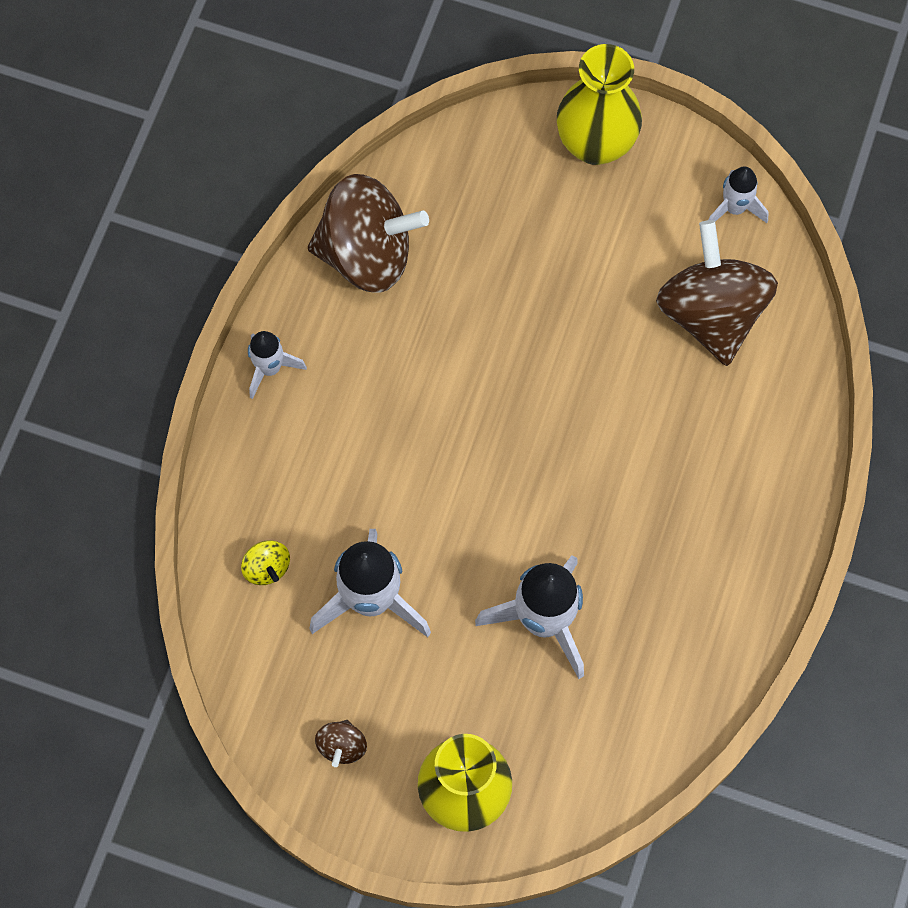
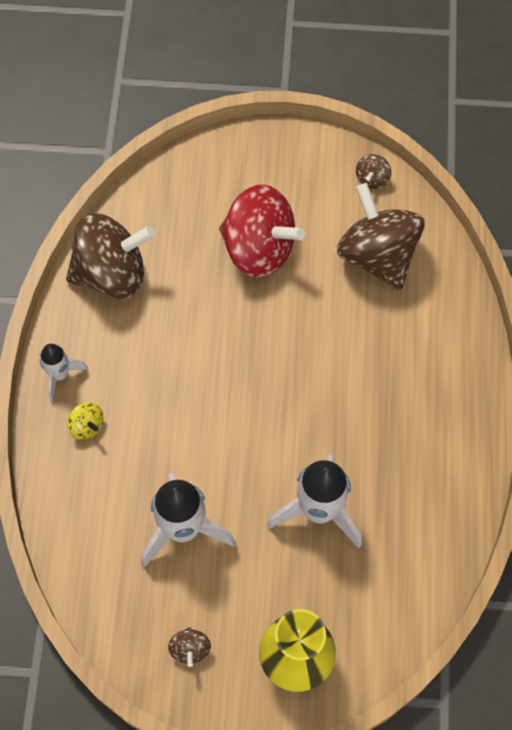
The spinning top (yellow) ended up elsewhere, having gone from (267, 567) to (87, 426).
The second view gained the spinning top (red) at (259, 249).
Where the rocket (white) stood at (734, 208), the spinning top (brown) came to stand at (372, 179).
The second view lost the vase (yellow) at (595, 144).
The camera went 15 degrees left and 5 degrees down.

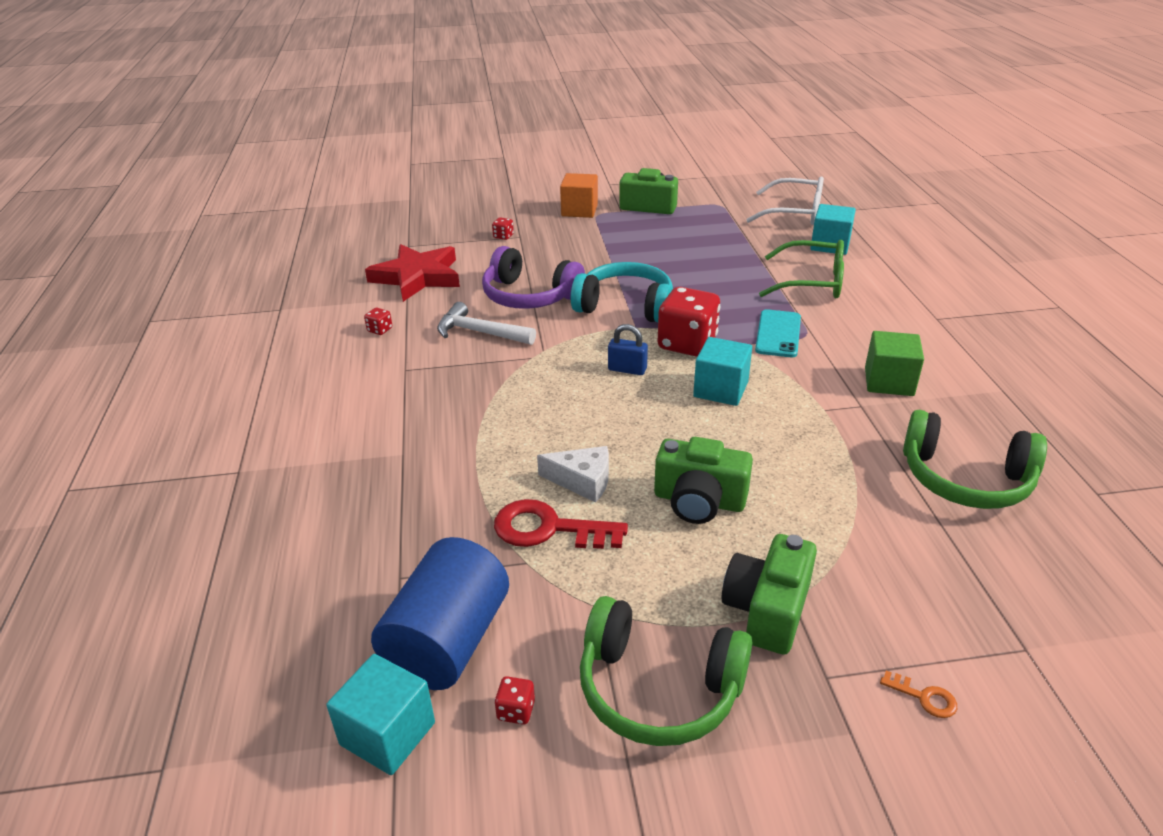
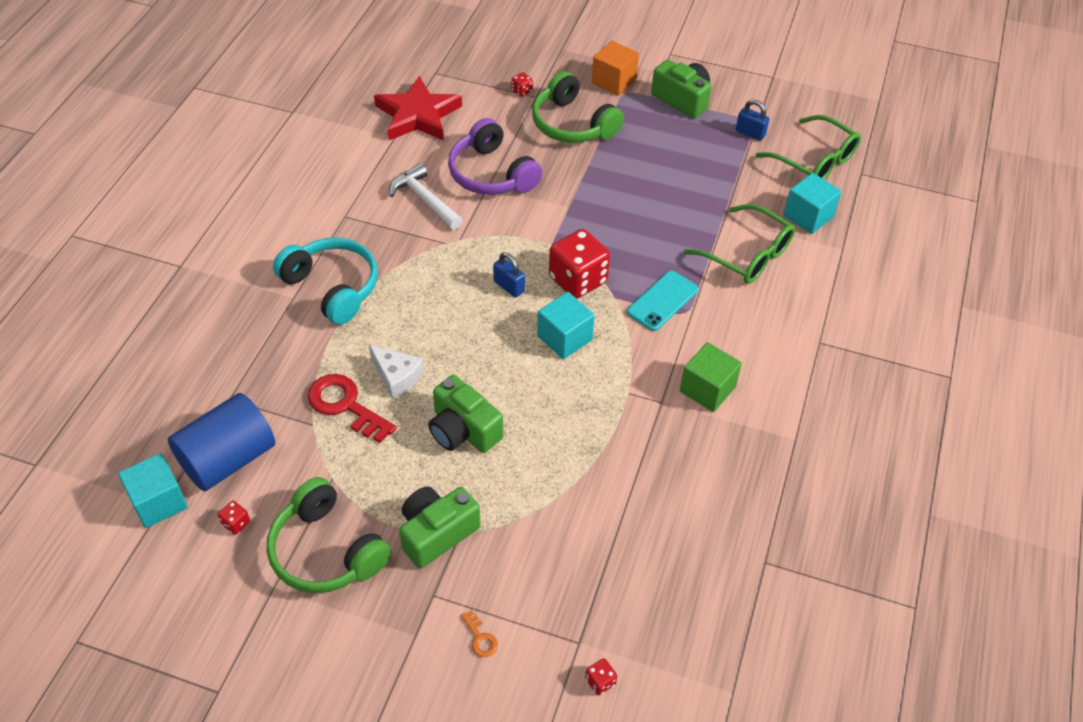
The headphones (turquoise) ended up elsewhere, having gone from (625, 306) to (332, 287).
The headphones (green) ended up elsewhere, having gone from (965, 479) to (572, 124).
The dice (red) ended up elsewhere, having gone from (380, 330) to (600, 681).
The second view gained the padlock (blue) at (750, 133).
What was the glasses (white) at (794, 213) turned into the glasses (green) at (815, 160).
The camera went 25 degrees right and 15 degrees up.

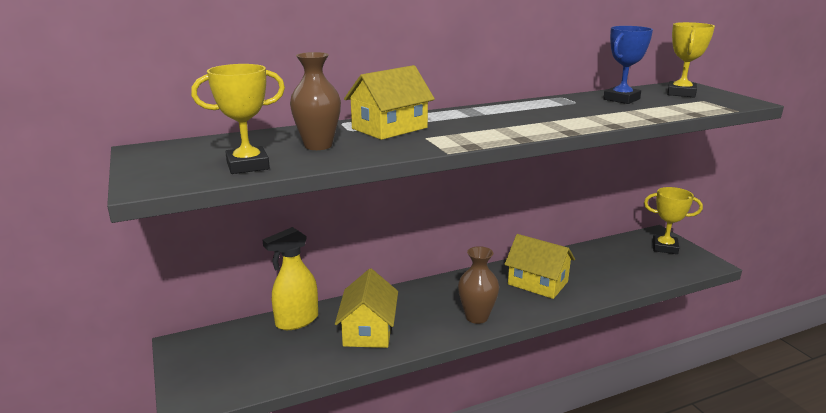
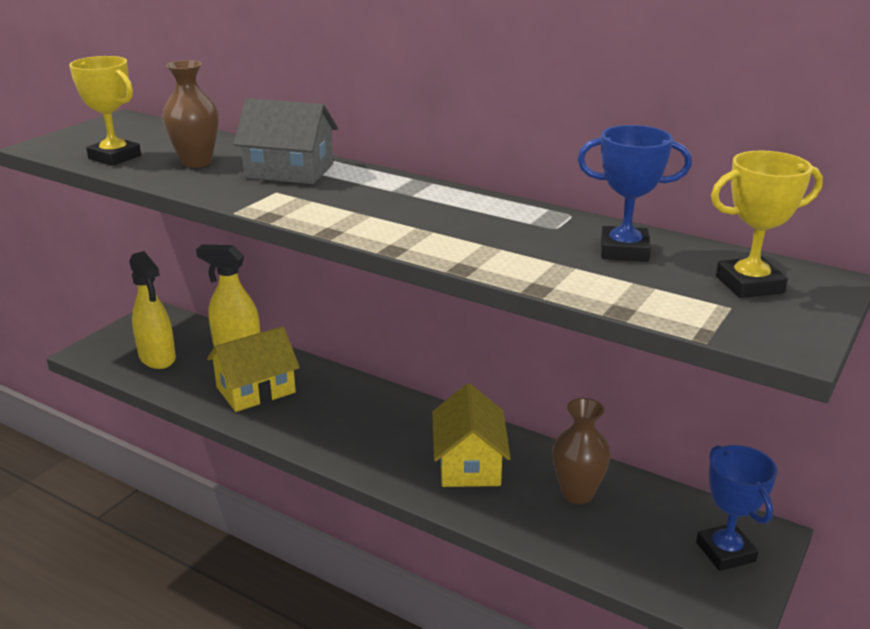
The second view gained the spray bottle (yellow) at (157, 358).
What was the house (yellow) at (389, 128) turned into the house (grey) at (289, 171).
The vase (brown) ended up elsewhere, having gone from (477, 317) to (577, 493).
What was the trophy (yellow) at (664, 247) turned into the trophy (blue) at (725, 552).
The camera went 55 degrees right and 5 degrees up.

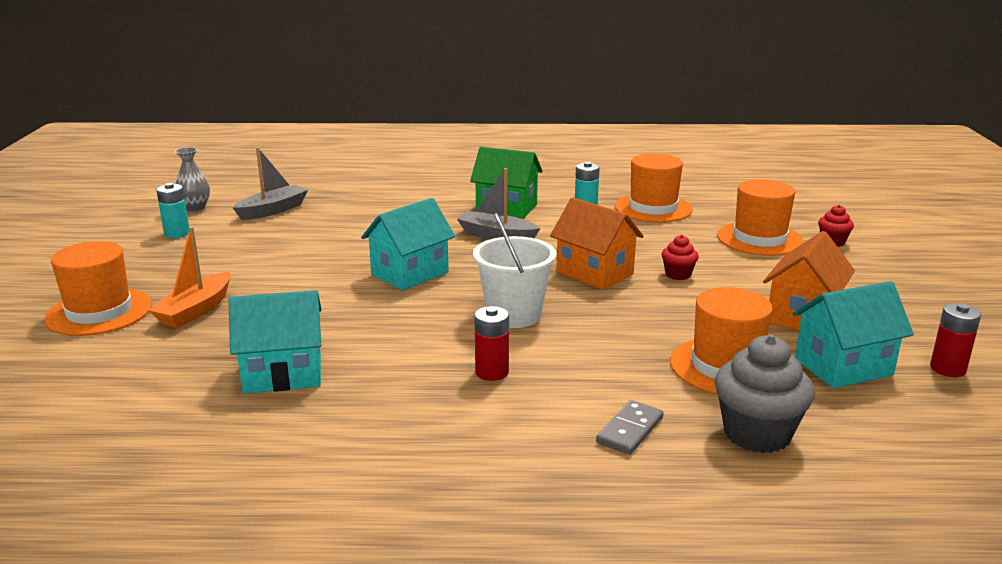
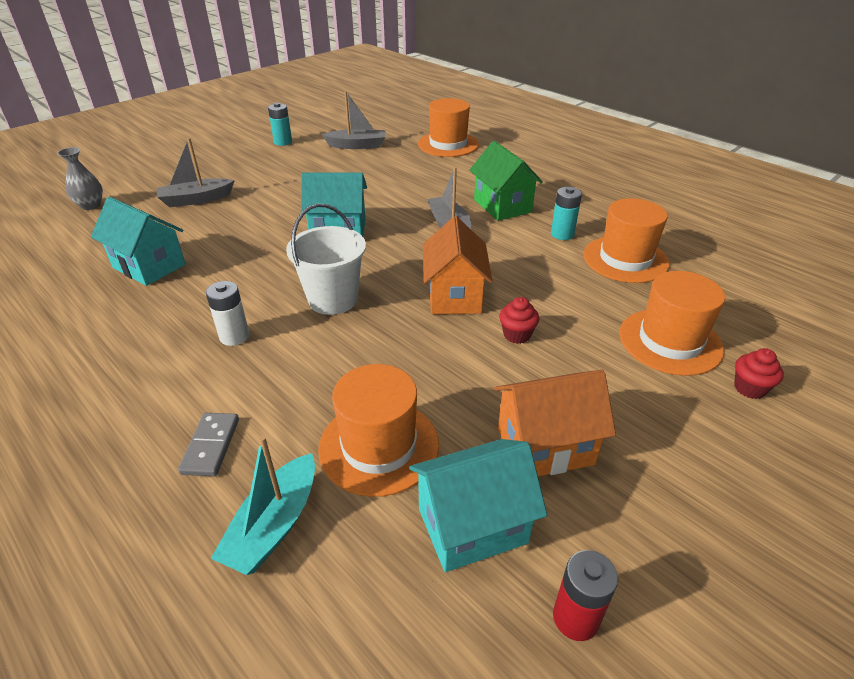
The vase (grey) ended up elsewhere, having gone from (195, 207) to (91, 205).
What was the boat (orange) at (196, 310) turned into the boat (grey) at (196, 200).
The domino (grey) at (630, 430) ended up facing another way, 75 degrees counterclockwise from before.
What was the battery (red) at (492, 372) turned into the battery (white) at (234, 336).
Where the cupcake (grey) stood at (757, 434), the boat (turquoise) came to stand at (274, 525).
The house (turquoise) at (843, 367) ended up facing another way, 45 degrees counterclockwise from before.
The hat (orange) ended up elsewhere, having gone from (99, 312) to (448, 144).
The camera went 45 degrees right and 15 degrees up.

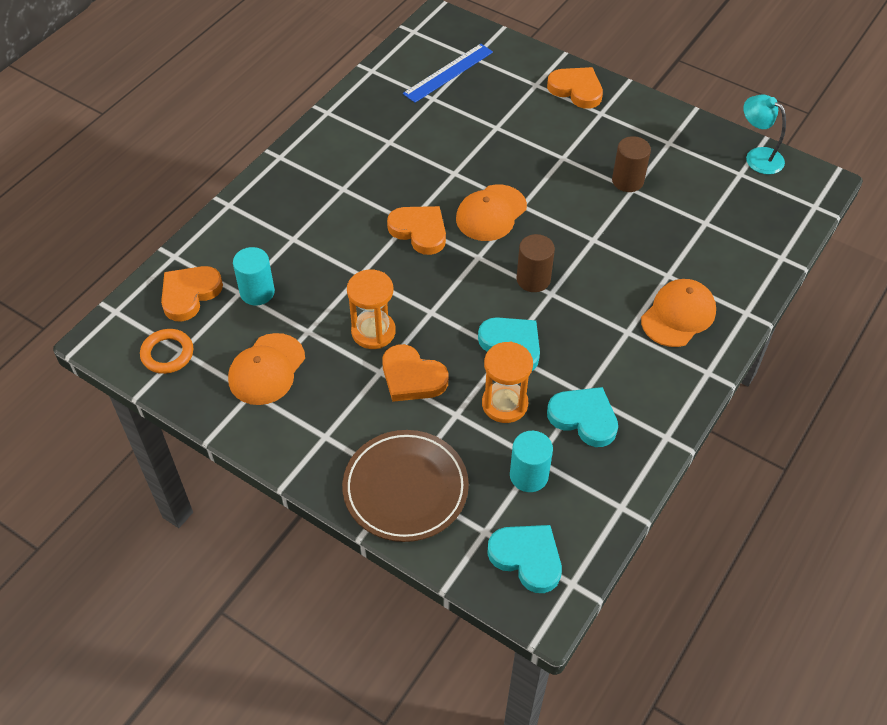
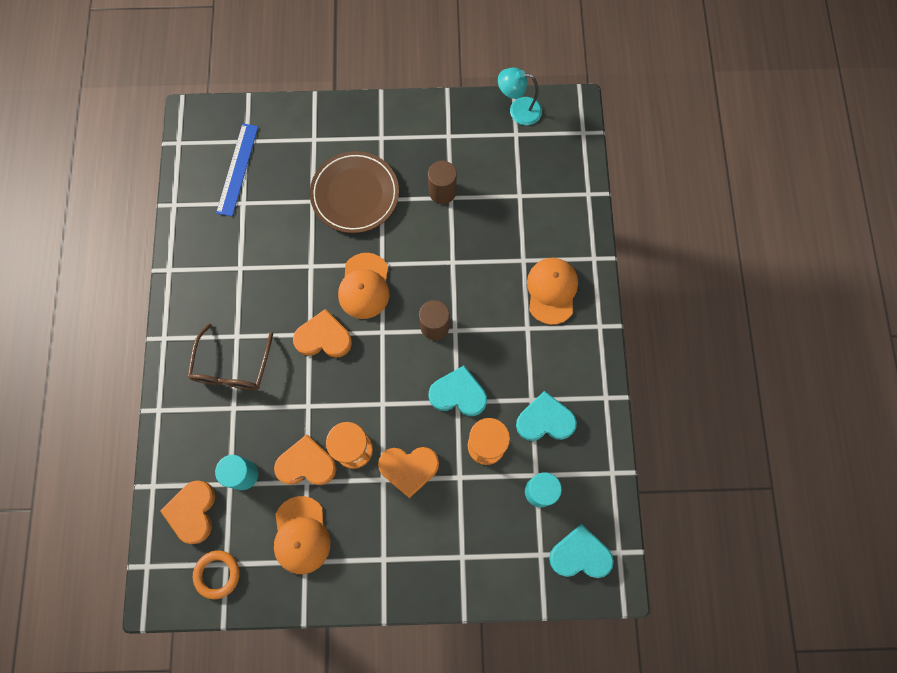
The second view gained the glasses (brown) at (232, 367).
The heart (orange) ended up elsewhere, having gone from (576, 90) to (306, 464).
The plate (brown) ended up elsewhere, having gone from (405, 488) to (355, 194).
The camera went 35 degrees left and 20 degrees up.

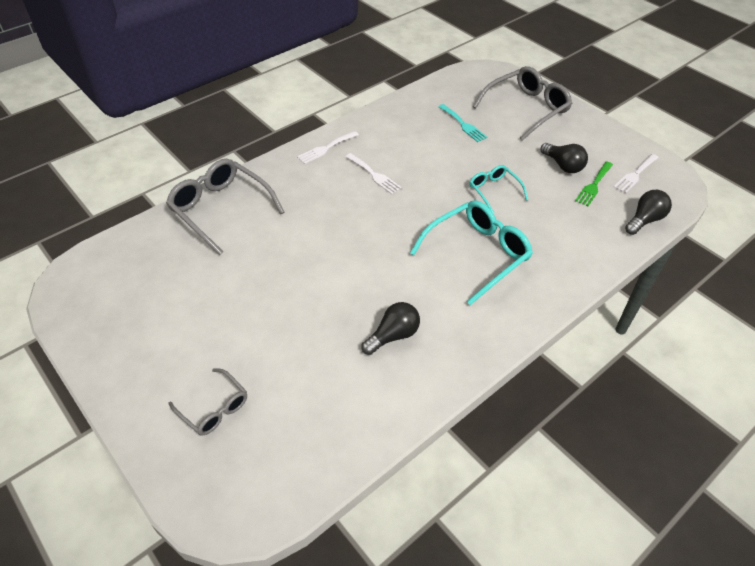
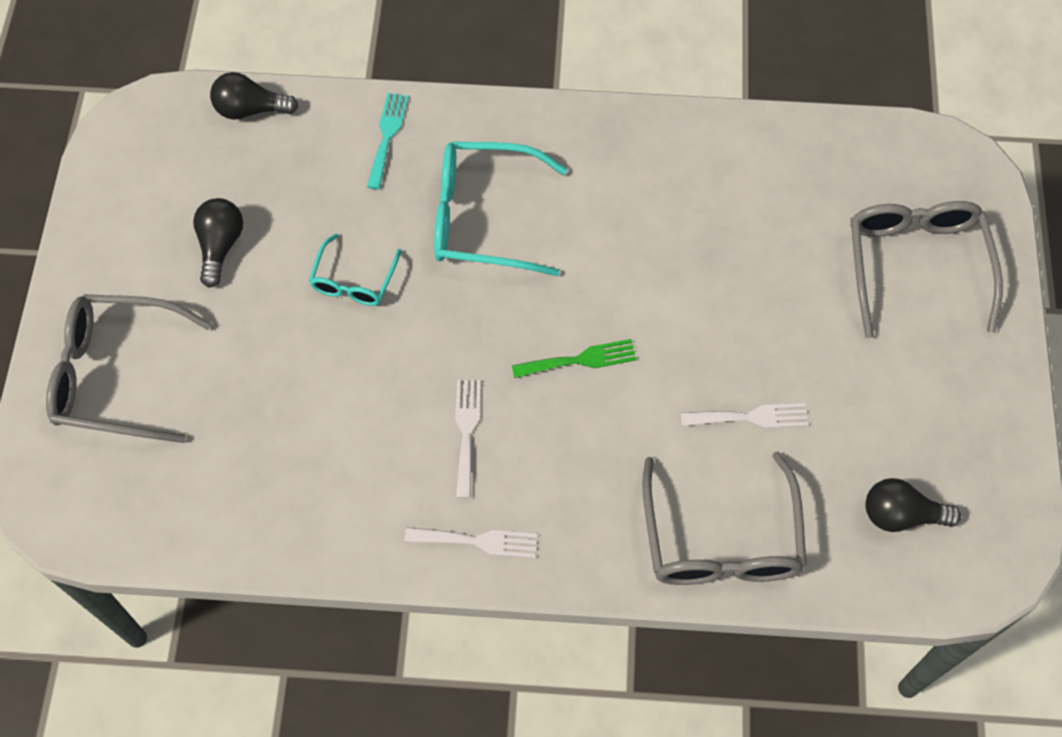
The fork (turquoise) ended up elsewhere, having gone from (463, 124) to (387, 136).
The fork (green) ended up elsewhere, having gone from (594, 185) to (580, 360).
The fork (white) ended up elsewhere, having gone from (635, 175) to (750, 417).
The size of the glasses (grey) at (214, 408) changed by a factor of 1.79.
The light bulb (black) ended up elsewhere, having gone from (393, 336) to (901, 515).
The camera went 135 degrees left and 15 degrees up.

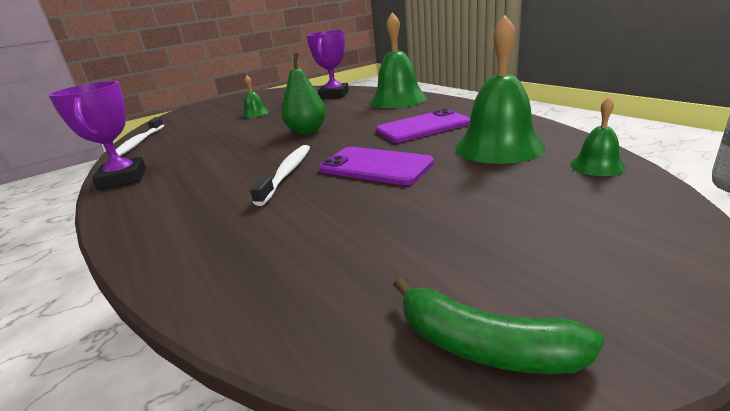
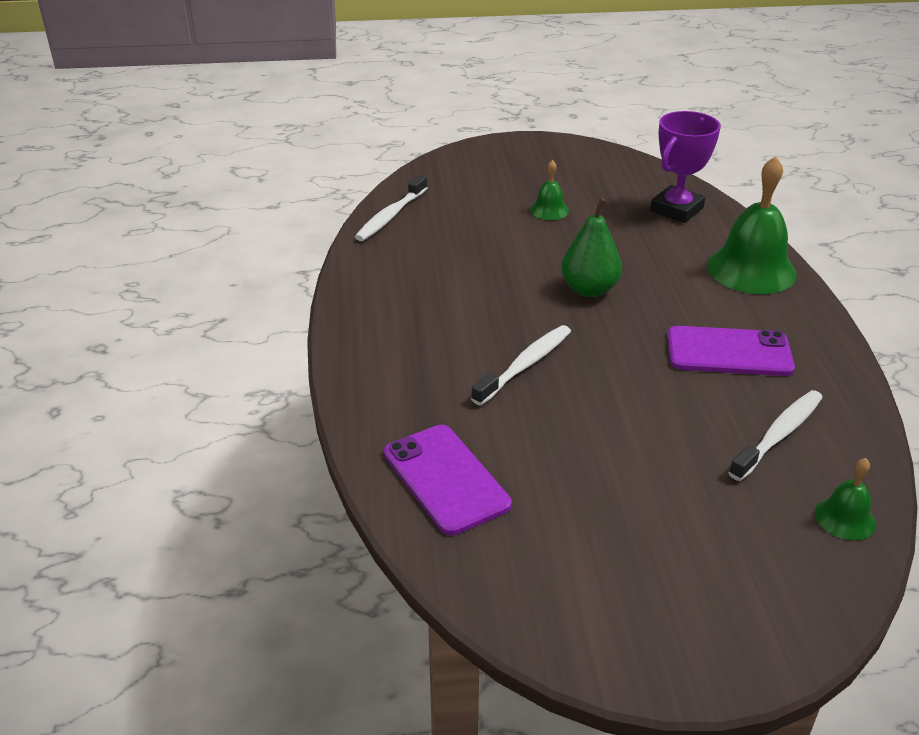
The phone (purple) ended up elsewhere, having gone from (375, 166) to (446, 479).
Where the bell (green) stood at (499, 146), the toothbrush (white) came to stand at (778, 435).
The second view lost the trophy (purple) at (123, 178).
The second view lost the banana (green) at (485, 346).
The camera went 25 degrees right and 10 degrees up.

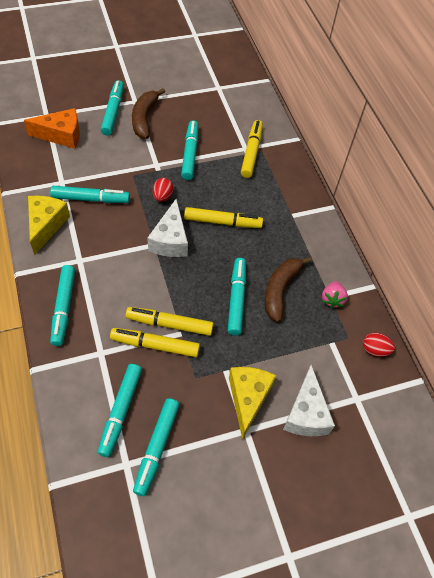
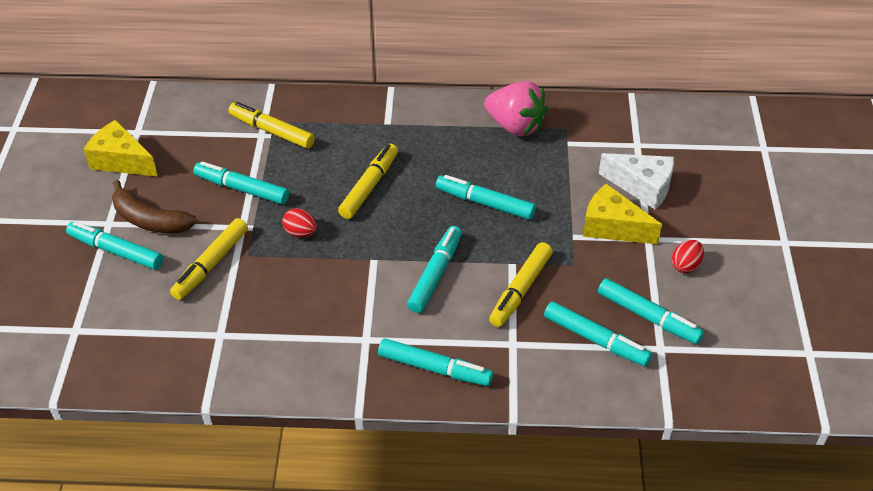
The cheese (yellow) ended up elsewhere, having gone from (46, 225) to (121, 161).
The marker (yellow) ended up elsewhere, having gone from (169, 324) to (211, 264).
The marker (turquoise) ended up elsewhere, having gone from (91, 199) to (435, 274).
The size of the strawberry (pink) at (332, 299) changed by a factor of 1.87.
The egg (red) ended up elsewhere, having gone from (375, 350) to (685, 265).
The second view lost the cheese (orange) at (61, 135).
The second view lost the cheese (white) at (170, 240).
The second view lost the banana (brown) at (280, 290).
The camera went 65 degrees left and 10 degrees down.

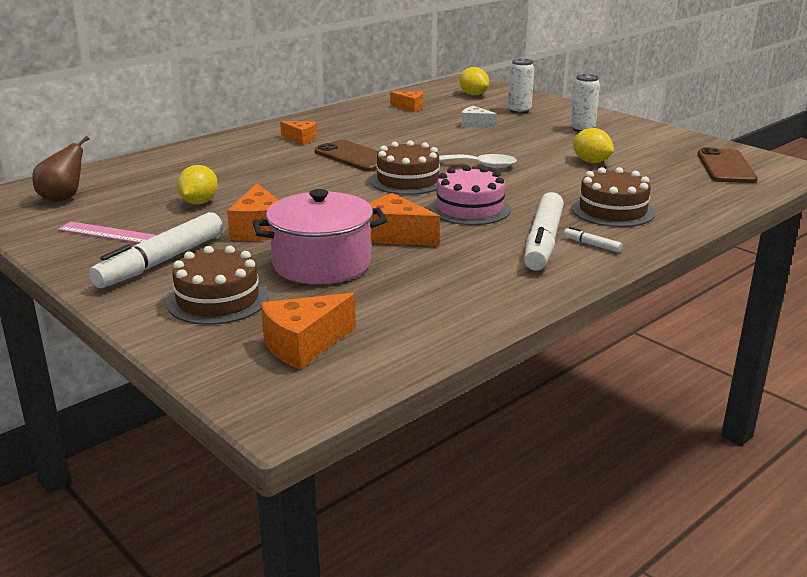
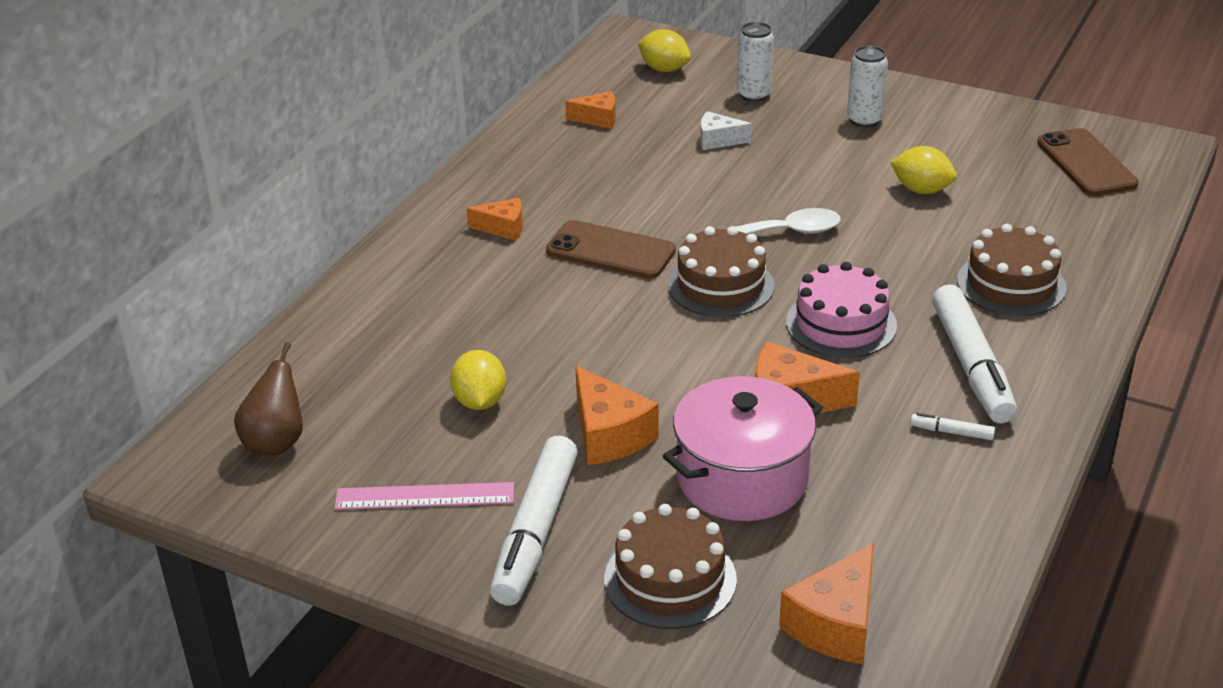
The marker (white) ended up elsewhere, having gone from (591, 245) to (951, 432).
The camera went 20 degrees left and 10 degrees up.

